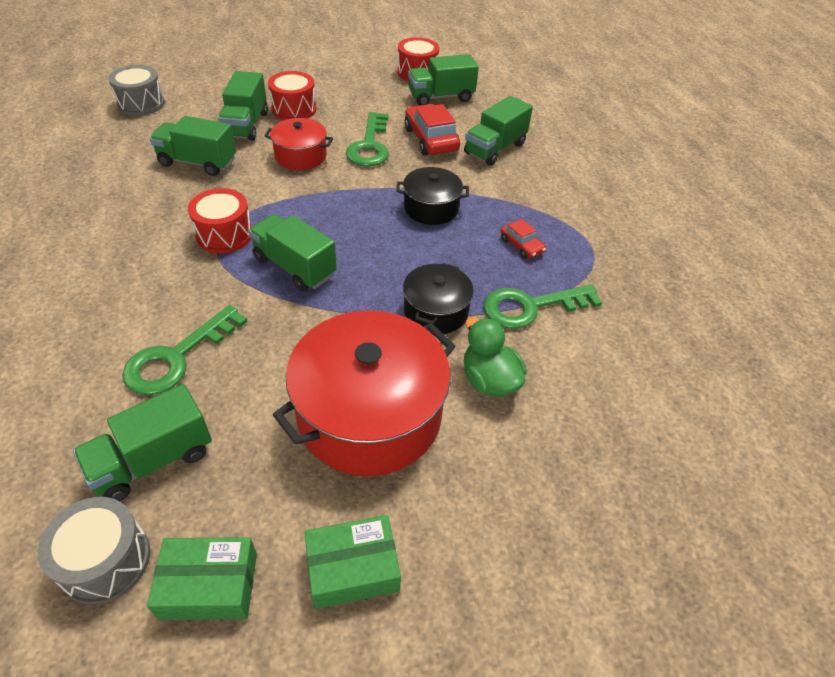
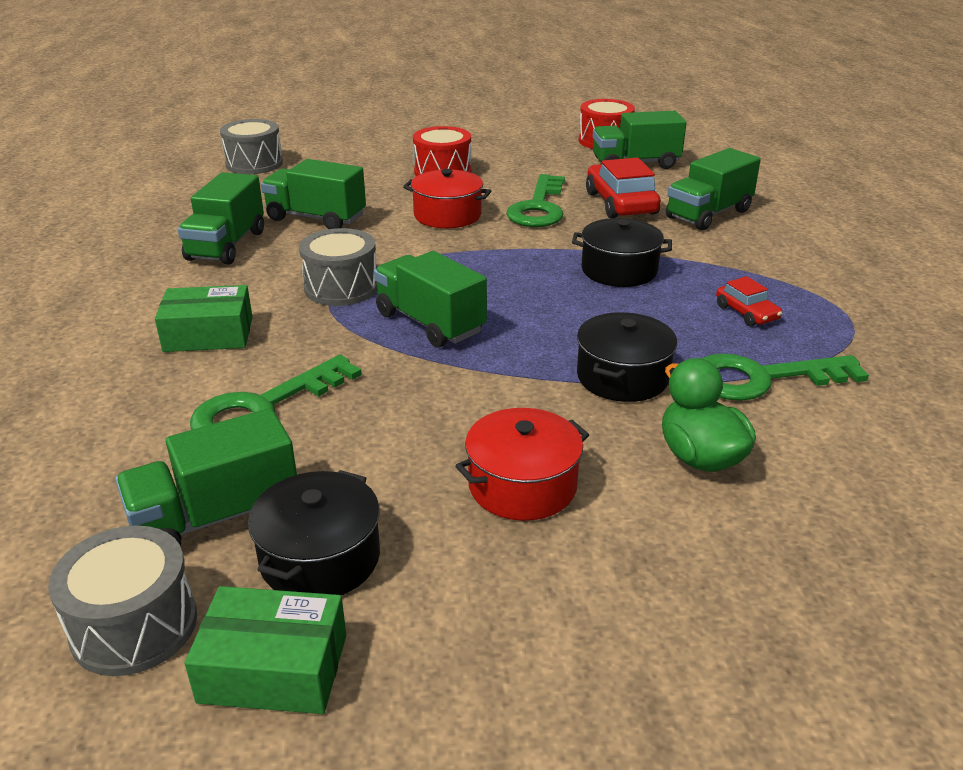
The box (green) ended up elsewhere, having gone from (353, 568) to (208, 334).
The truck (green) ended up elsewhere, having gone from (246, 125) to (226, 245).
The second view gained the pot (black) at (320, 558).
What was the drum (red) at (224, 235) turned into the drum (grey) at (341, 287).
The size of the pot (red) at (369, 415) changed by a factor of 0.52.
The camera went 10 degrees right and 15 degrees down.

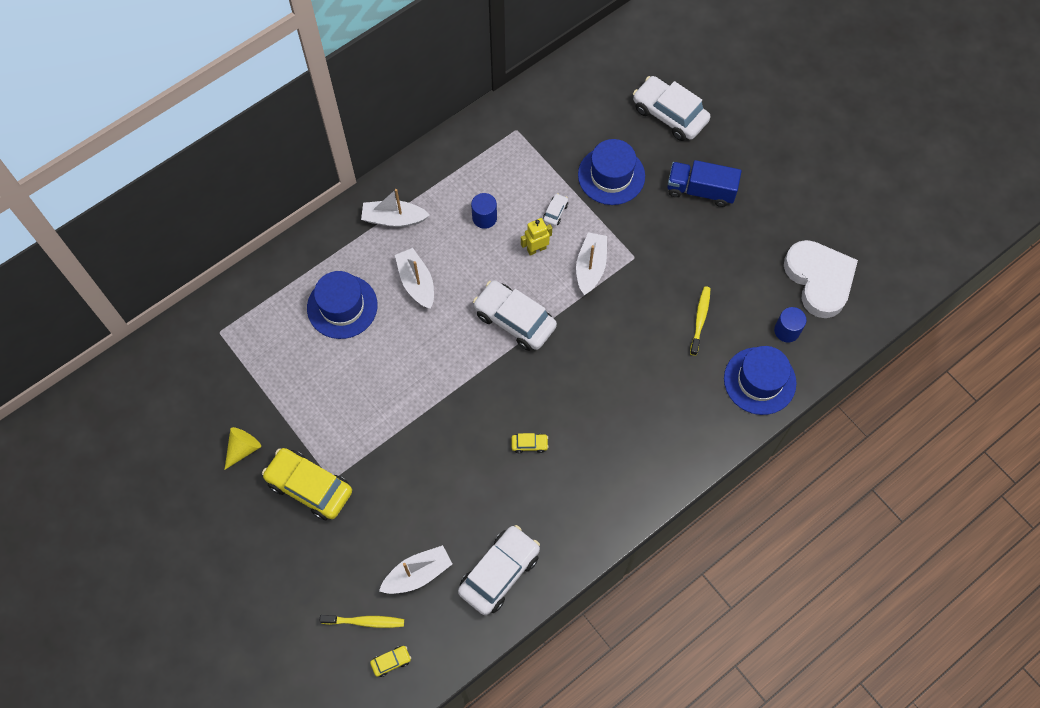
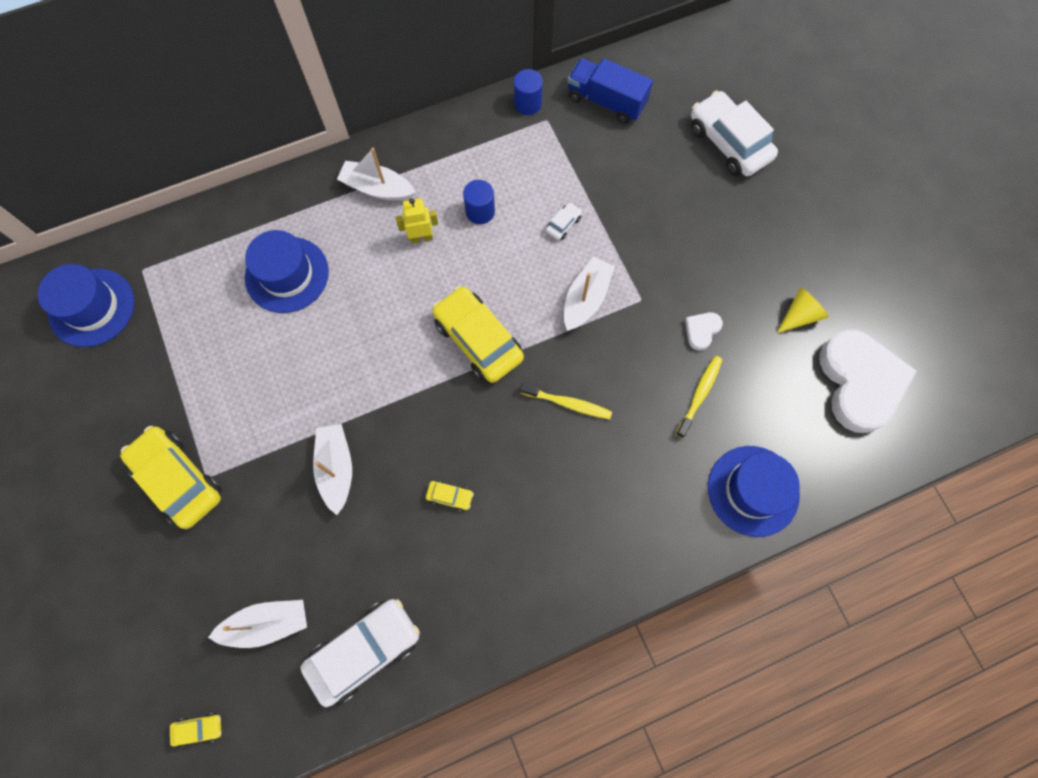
The hat (blue) ended up elsewhere, having gone from (611, 175) to (92, 307).
The boat (white) ended up elsewhere, having gone from (416, 283) to (336, 469).
The robot (yellow) ended up elsewhere, having gone from (536, 249) to (421, 237).
What was the car (white) at (514, 320) turned into the car (yellow) at (478, 340).
The cylinder (blue) ended up elsewhere, having gone from (787, 330) to (527, 103).
The toothbrush (yellow) ended up elsewhere, having gone from (365, 621) to (568, 403).
The truck (blue) ended up elsewhere, having gone from (700, 190) to (606, 101).
The second view gained the heart (white) at (701, 331).
The cone (yellow) ended up elsewhere, having gone from (243, 449) to (799, 315).
The camera went 15 degrees right and 5 degrees up.

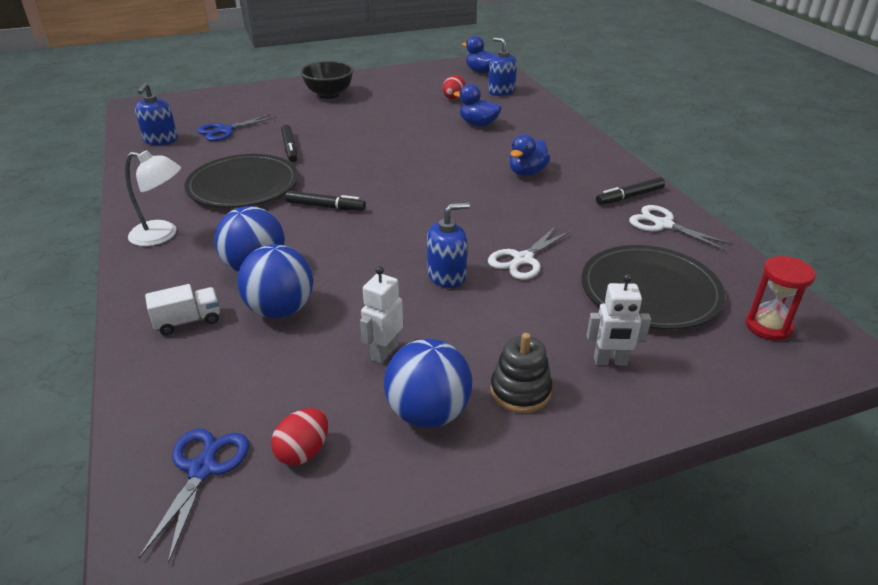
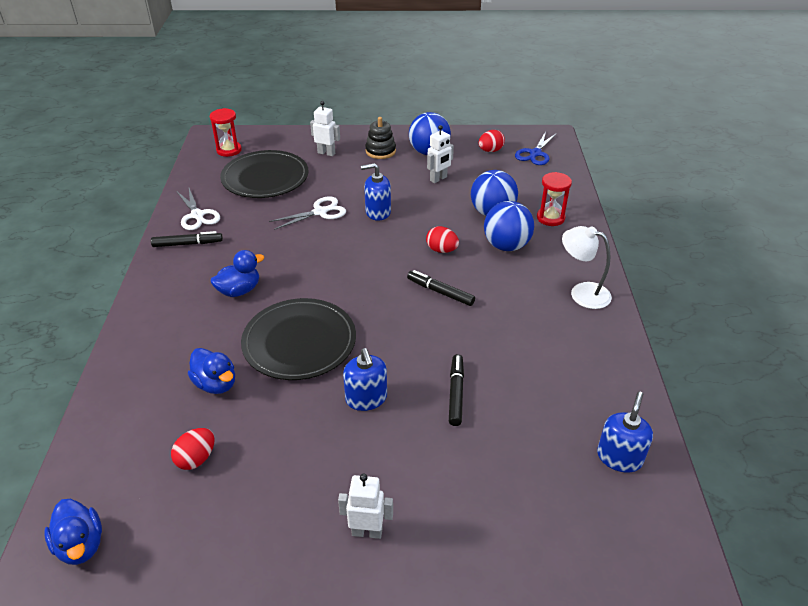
The plate (black) ended up elsewhere, having gone from (243, 185) to (299, 342).
Where the bowl (black) stood at (329, 94), the robot (white) came to stand at (367, 531).
The soap dispenser (blue) ended up elsewhere, having gone from (501, 91) to (366, 398).
The second view gained the egg (red) at (441, 250).
Where the truck (white) stood at (188, 321), the hourglass (red) came to stand at (550, 218).
The second view lost the scissors (blue) at (225, 130).
The camera went 160 degrees left and 5 degrees up.

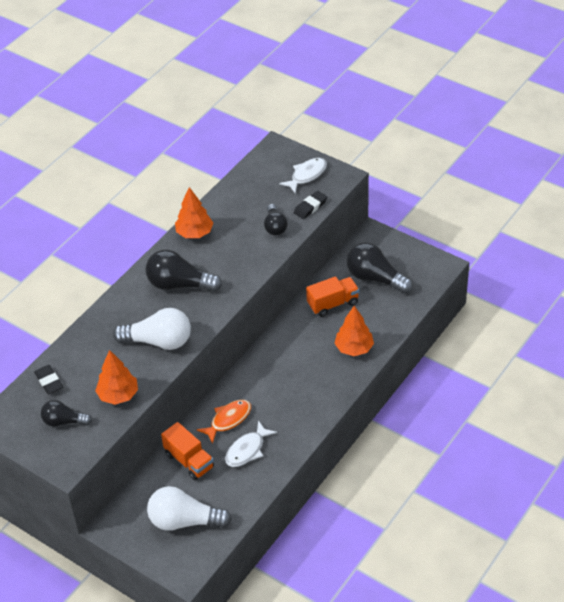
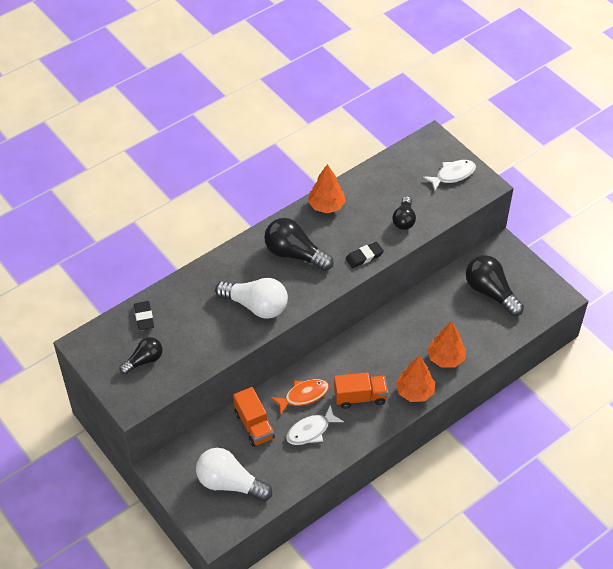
The light bulb (black) at (64, 421) ended up facing another way, 120 degrees clockwise from before.
The truck (orange) ended up elsewhere, having gone from (333, 304) to (360, 397).
The eraser (black) ended up elsewhere, having gone from (310, 207) to (364, 256).
The tree (orange) ended up elsewhere, having gone from (118, 395) to (414, 391).
The camera went 15 degrees right and 5 degrees up.

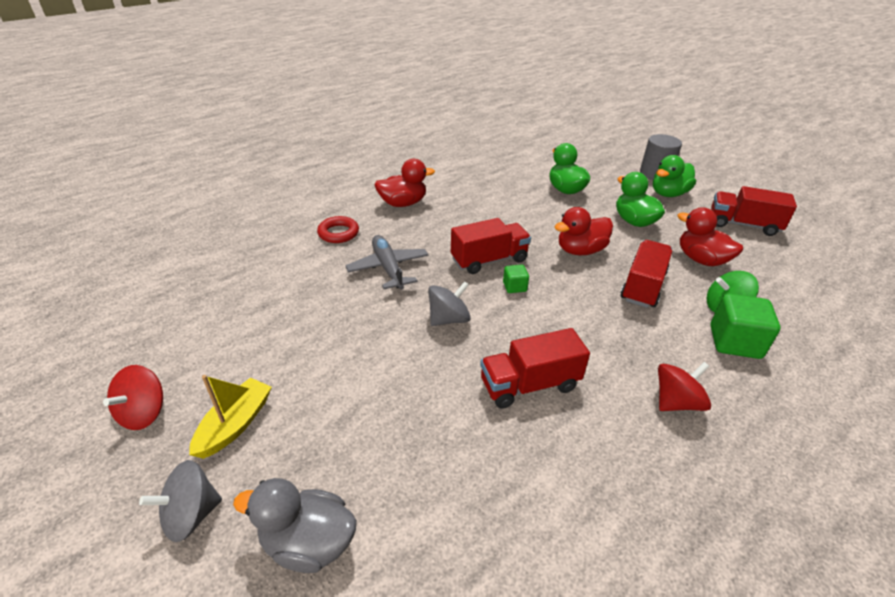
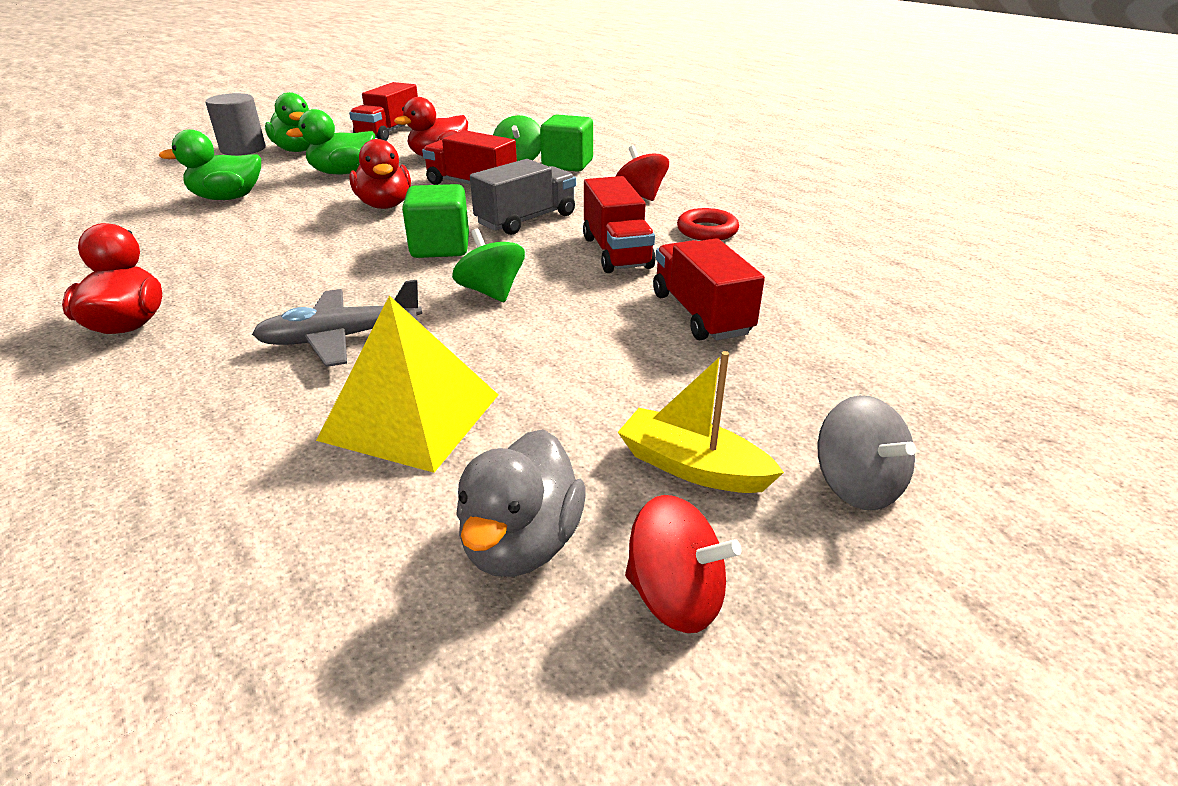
The second view gained the pyramid (yellow) at (410, 416).
The size of the cube (green) at (514, 287) changed by a factor of 1.94.
What was the spinning top (grey) at (448, 319) turned into the spinning top (green) at (491, 292).
The duck (grey) ended up elsewhere, having gone from (308, 543) to (521, 543).
The second view gained the truck (grey) at (526, 220).
The truck (red) ended up elsewhere, having gone from (489, 260) to (701, 314).
The ring (red) ended up elsewhere, having gone from (338, 233) to (707, 231).
The camera went 85 degrees left and 5 degrees down.

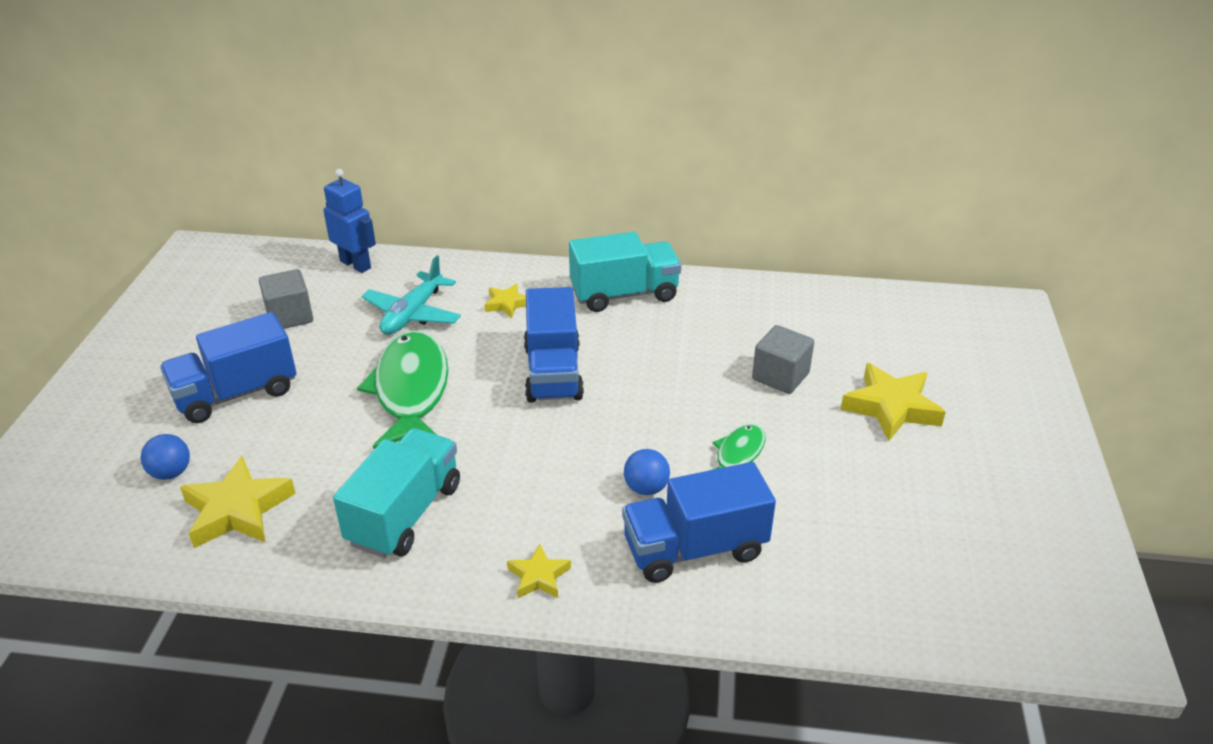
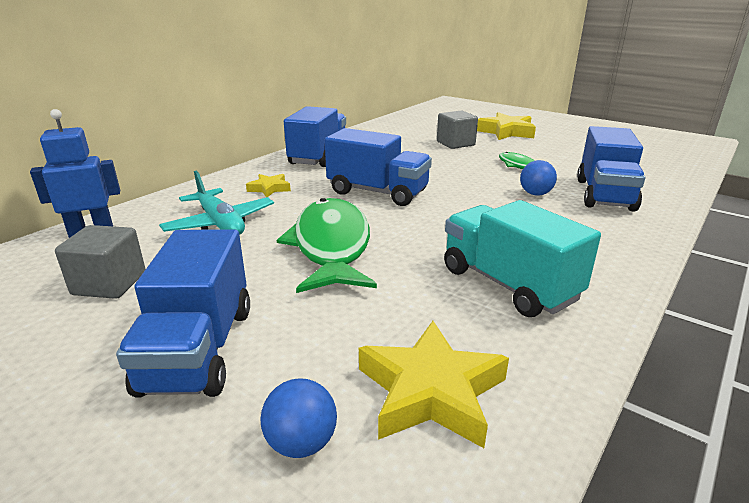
The fish (green) at (411, 390) ended up facing another way, 60 degrees clockwise from before.
What was the truck (turquoise) at (624, 294) turned into the truck (blue) at (319, 156).
The second view lost the star (yellow) at (538, 576).
The camera went 60 degrees left and 10 degrees down.

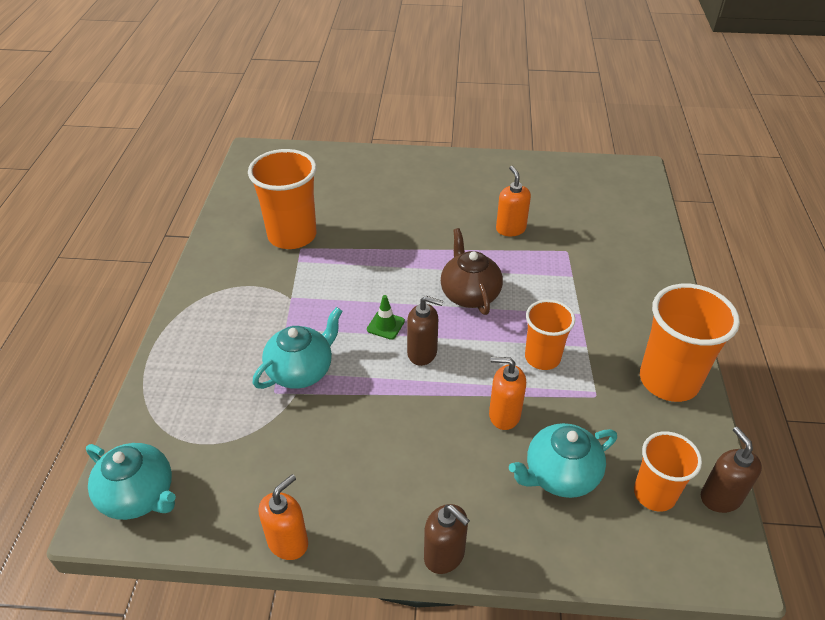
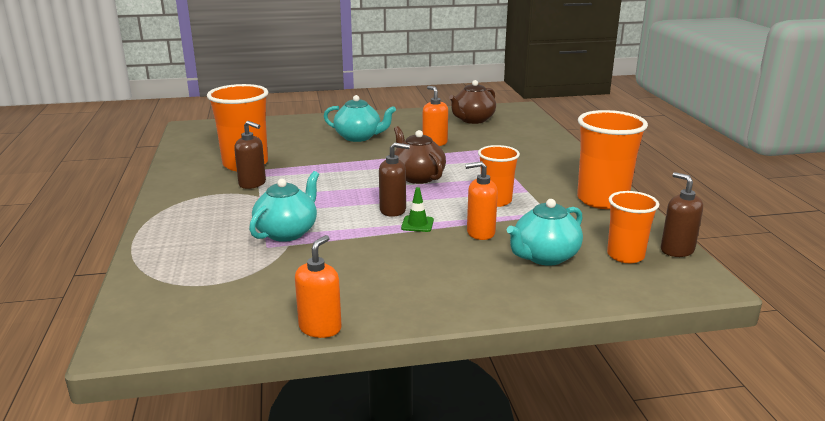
The soap dispenser (brown) ended up elsewhere, having gone from (444, 555) to (252, 184).
The teapot (turquoise) ended up elsewhere, having gone from (139, 495) to (359, 137).
The traffic cone (green) ended up elsewhere, having gone from (385, 325) to (417, 224).
The second view gained the teapot (brown) at (472, 120).
The camera went 15 degrees left and 20 degrees down.

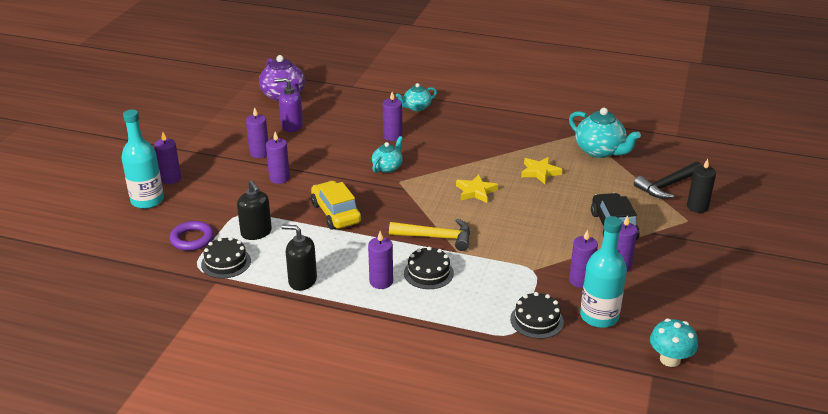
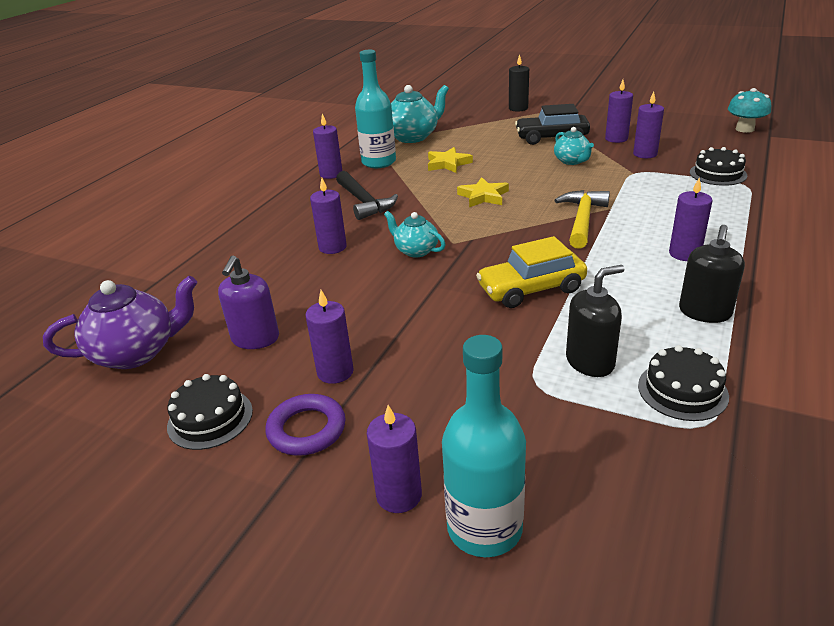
The cake (black) ended up elsewhere, having gone from (428, 273) to (210, 418).
The ring (purple) ended up elsewhere, having gone from (192, 239) to (307, 429).
The candle (purple) ended up elsewhere, having gone from (279, 178) to (331, 174).
The hammer (black) ended up elsewhere, having gone from (667, 186) to (364, 202).
The bottle (turquoise) ended up elsewhere, having gone from (599, 316) to (378, 162).
The teapot (turquoise) ended up elsewhere, having gone from (416, 107) to (572, 161).
The camera went 80 degrees left and 0 degrees up.

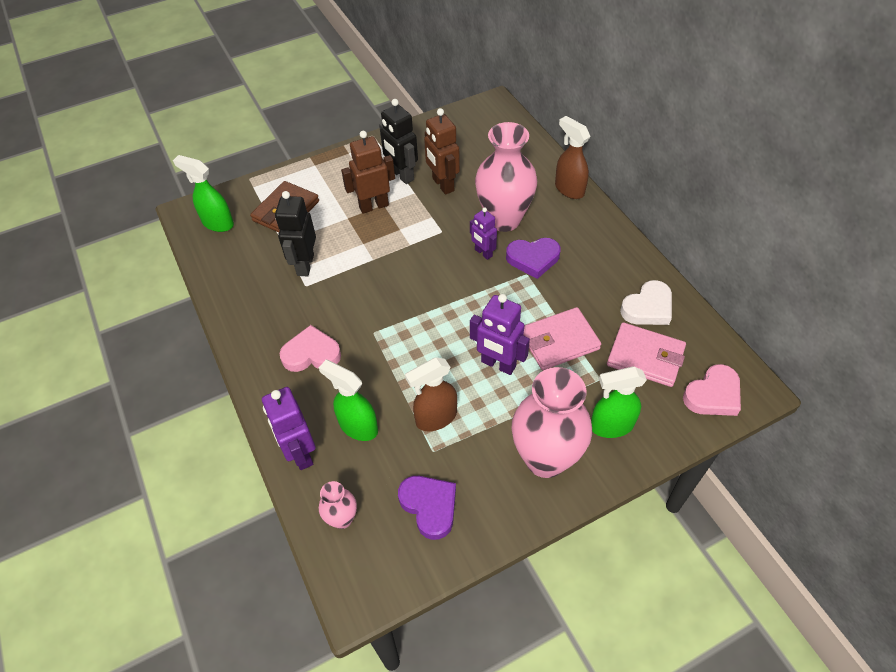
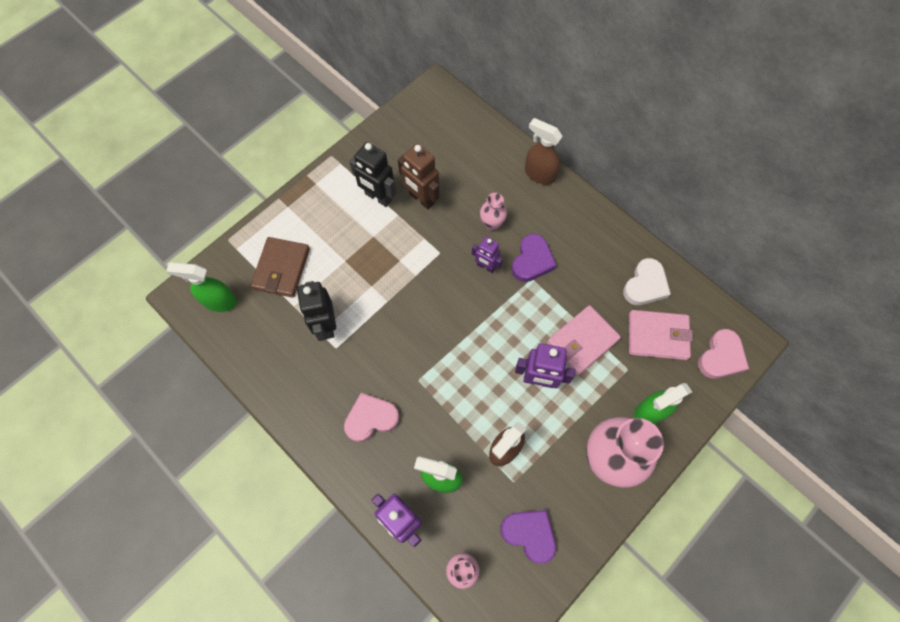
The size of the vase (pink) at (504, 220) changed by a factor of 0.47.
The heart (purple) at (533, 259) ended up facing another way, 45 degrees counterclockwise from before.
The second view lost the robot (brown) at (373, 206).
The camera went 20 degrees left and 15 degrees up.

